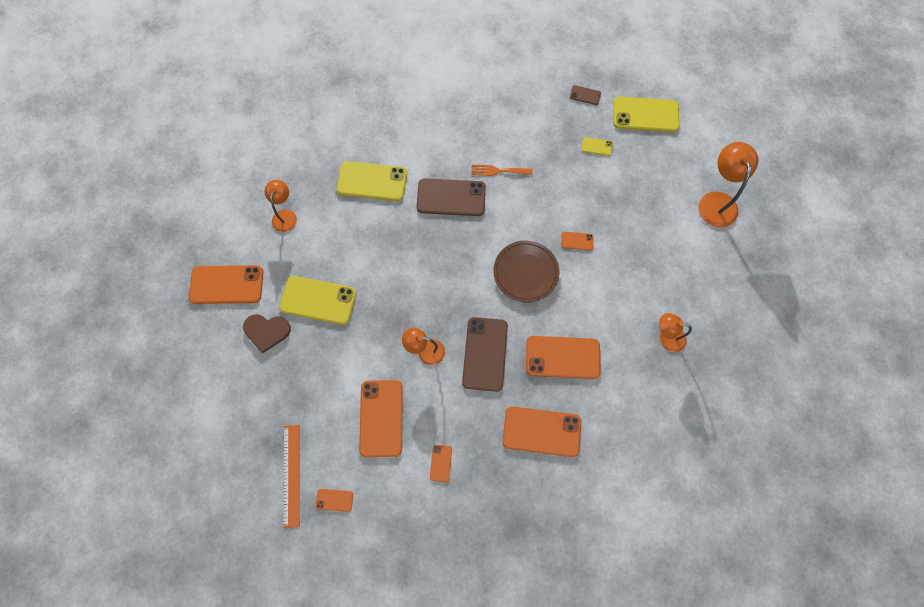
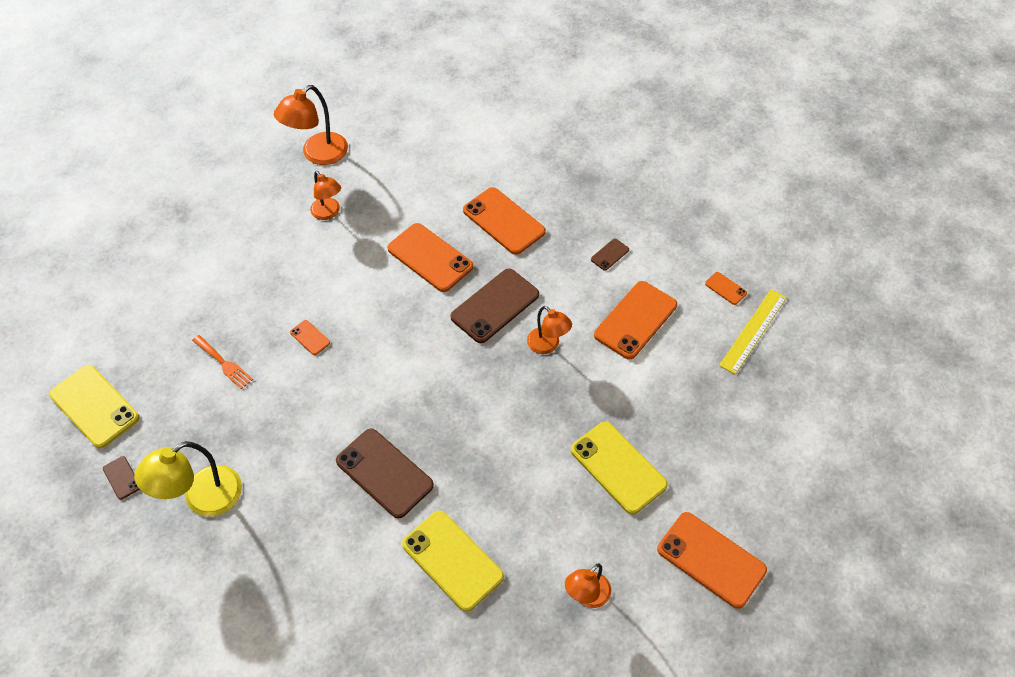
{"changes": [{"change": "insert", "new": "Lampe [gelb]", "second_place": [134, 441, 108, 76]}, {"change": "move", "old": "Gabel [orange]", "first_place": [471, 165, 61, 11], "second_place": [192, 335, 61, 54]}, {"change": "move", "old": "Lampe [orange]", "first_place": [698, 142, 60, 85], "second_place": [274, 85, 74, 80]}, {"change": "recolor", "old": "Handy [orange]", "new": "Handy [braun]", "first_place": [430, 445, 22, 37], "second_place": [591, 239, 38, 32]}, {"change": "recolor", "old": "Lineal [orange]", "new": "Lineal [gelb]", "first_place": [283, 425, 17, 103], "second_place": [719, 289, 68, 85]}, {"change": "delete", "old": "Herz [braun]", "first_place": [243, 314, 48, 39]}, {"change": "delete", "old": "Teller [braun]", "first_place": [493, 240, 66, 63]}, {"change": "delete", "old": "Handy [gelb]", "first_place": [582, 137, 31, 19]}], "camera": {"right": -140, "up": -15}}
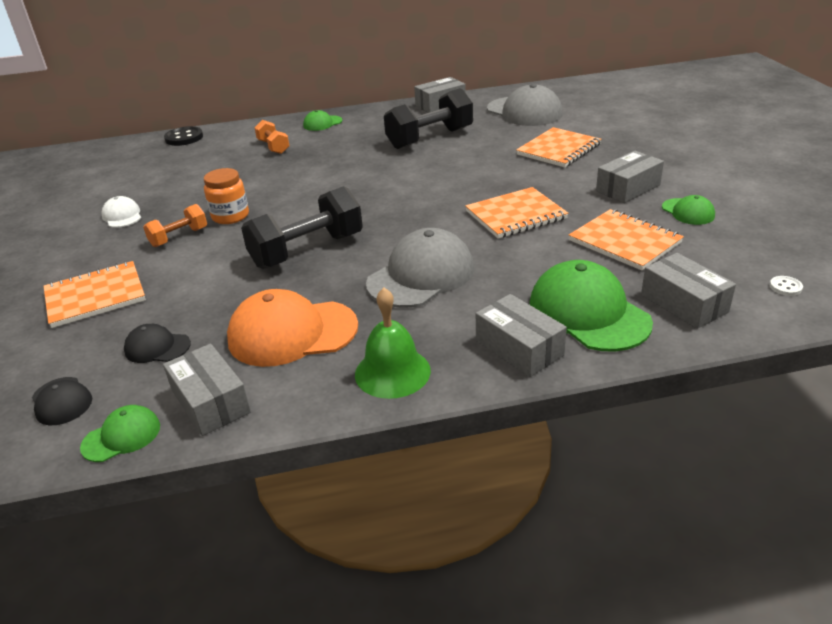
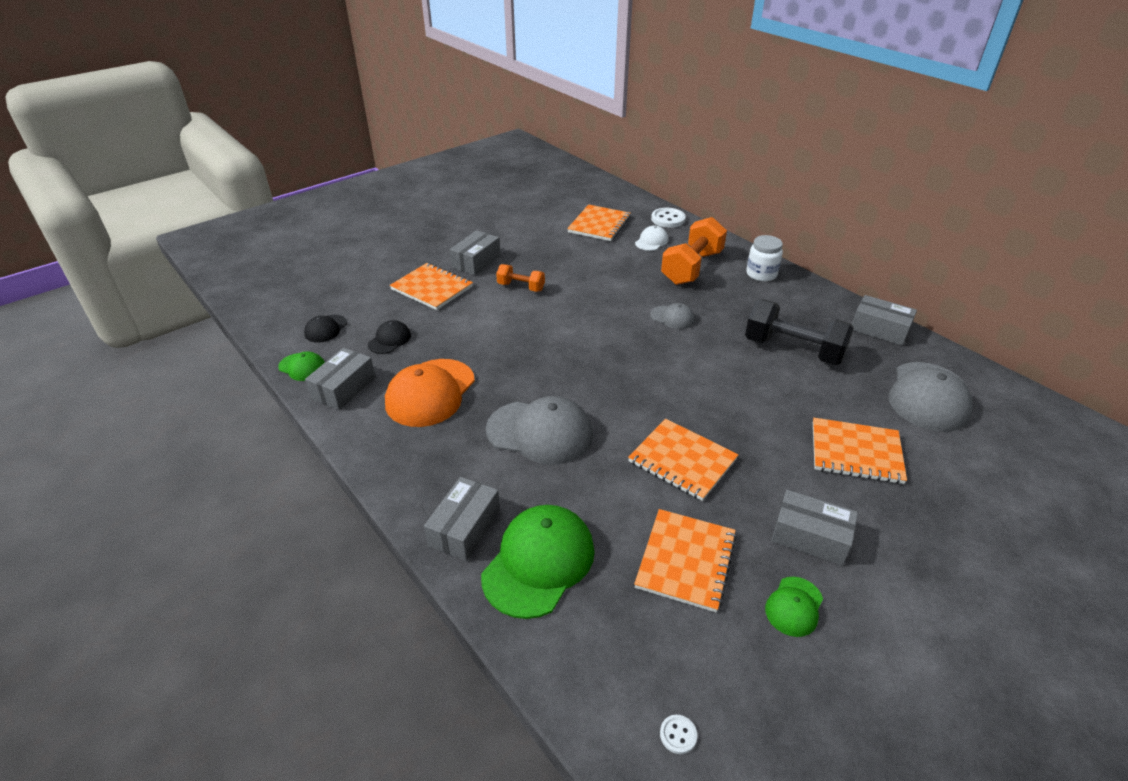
{"changes": [{"change": "rotate", "old": "Kappe [schwarz]", "first_place": [124, 324, 67, 39], "second_place": [368, 320, 43, 34], "degrees": 45}, {"change": "rotate", "old": "Kappe [orange]", "first_place": [227, 289, 131, 78], "second_place": [385, 359, 90, 68], "degrees": -120}, {"change": "move", "old": "Schachtel [grau]", "first_place": [641, 253, 95, 76], "second_place": [450, 230, 50, 45]}, {"change": "insert", "new": "Notizbuch [orange]", "second_place": [567, 204, 64, 37]}, {"change": "move", "old": "Kappe [weiß]", "first_place": [102, 196, 39, 32], "second_place": [635, 226, 33, 25]}, {"change": "insert", "new": "Kappe [grau]", "second_place": [650, 303, 45, 26]}, {"change": "recolor", "old": "Knopf [schwarz]", "new": "Knopf [weiß]", "first_place": [164, 126, 39, 20], "second_place": [651, 208, 35, 20]}, {"change": "resize", "old": "Hantel [orange]", "first_place": [254, 120, 35, 34], "second_place": [661, 217, 66, 68], "factor": 1.86}, {"change": "replace", "old": "Kappe [grün]", "new": "Einmachglas [weiß]", "first_place": [303, 110, 39, 21], "second_place": [746, 235, 37, 47]}, {"change": "delete", "old": "Einmachglas [orange]", "first_place": [204, 168, 45, 56]}, {"change": "delete", "old": "Hantel [schwarz]", "first_place": [241, 186, 122, 83]}, {"change": "delete", "old": "Glocke [grün]", "first_place": [355, 288, 76, 111]}], "camera": {"right": 60, "up": 5}}
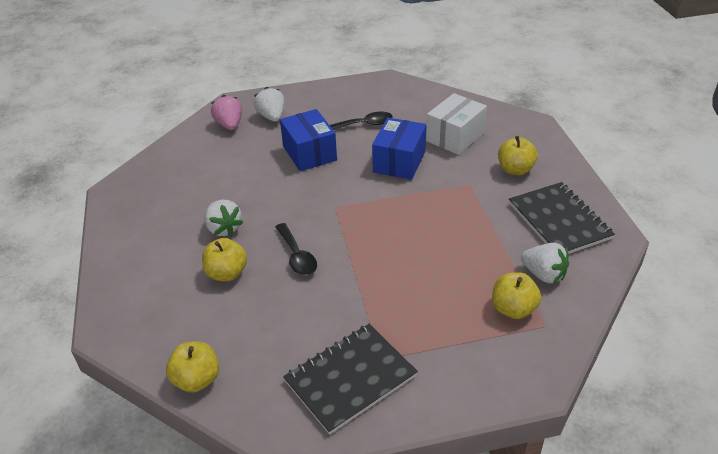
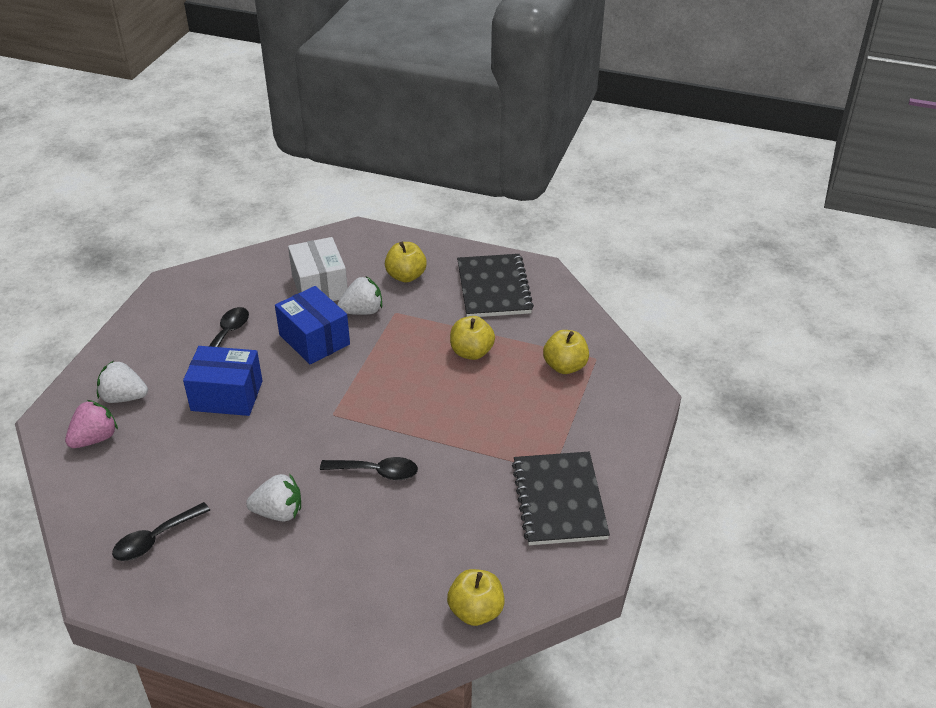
{"changes": [{"change": "rotate", "old": "Erdbeere [rosa]", "first_place": [211, 95, 31, 35], "second_place": [65, 400, 53, 48], "degrees": 120}, {"change": "insert", "new": "Löffel [schwarz]", "second_place": [112, 502, 99, 59]}, {"change": "move", "old": "Erdbeere [weiß]", "first_place": [521, 243, 48, 40], "second_place": [337, 276, 45, 39]}, {"change": "move", "old": "Apfel [gelb]", "first_place": [202, 238, 45, 43], "second_place": [450, 316, 45, 44]}, {"change": "rotate", "old": "Notizbuch [schwarz]", "first_place": [509, 182, 106, 72], "second_place": [457, 254, 77, 63], "degrees": 75}], "camera": {"right": -60, "up": 0}}
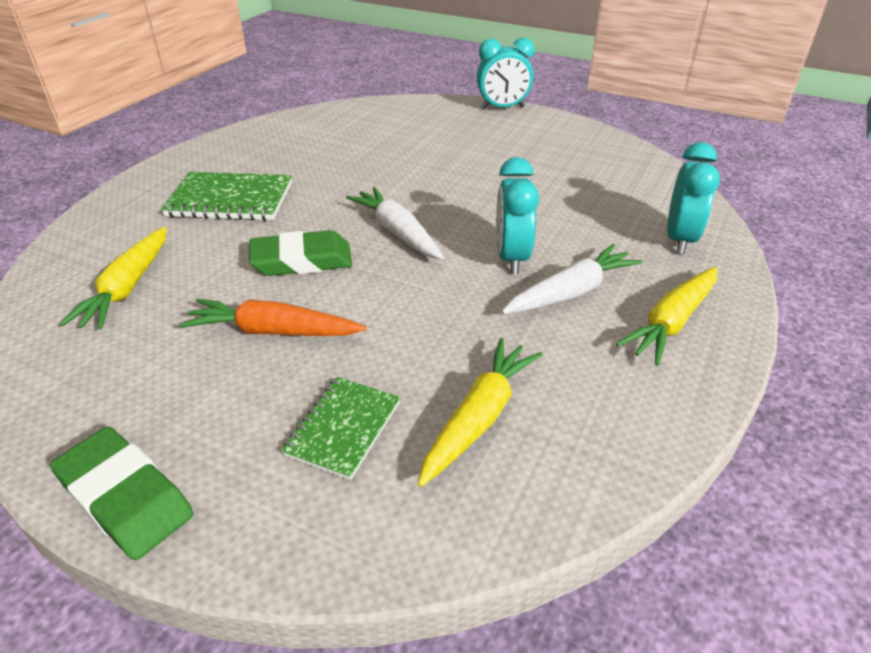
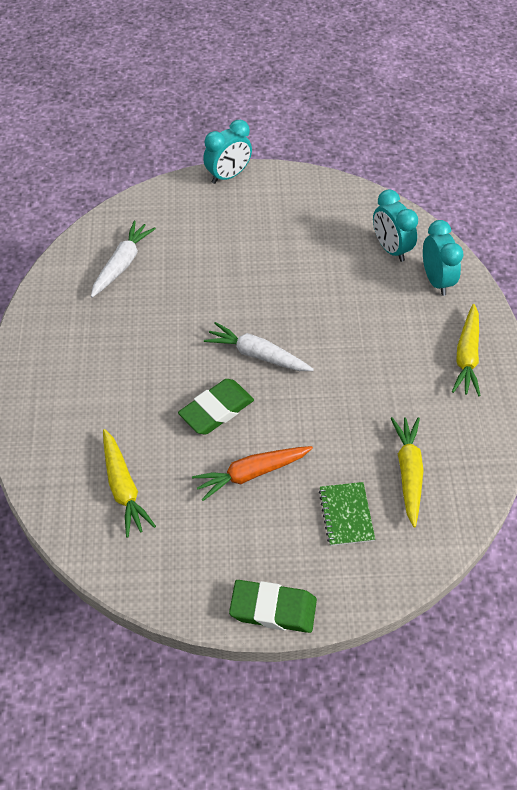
{"changes": [{"change": "move", "old": "Karotte [weiß]", "first_place": [501, 244, 141, 70], "second_place": [91, 221, 65, 77]}, {"change": "move", "old": "Wecker [türkis]", "first_place": [496, 157, 43, 117], "second_place": [373, 189, 45, 73]}, {"change": "delete", "old": "Notizbuch [grün]", "first_place": [161, 172, 131, 49]}], "camera": {"right": -30, "up": 15}}
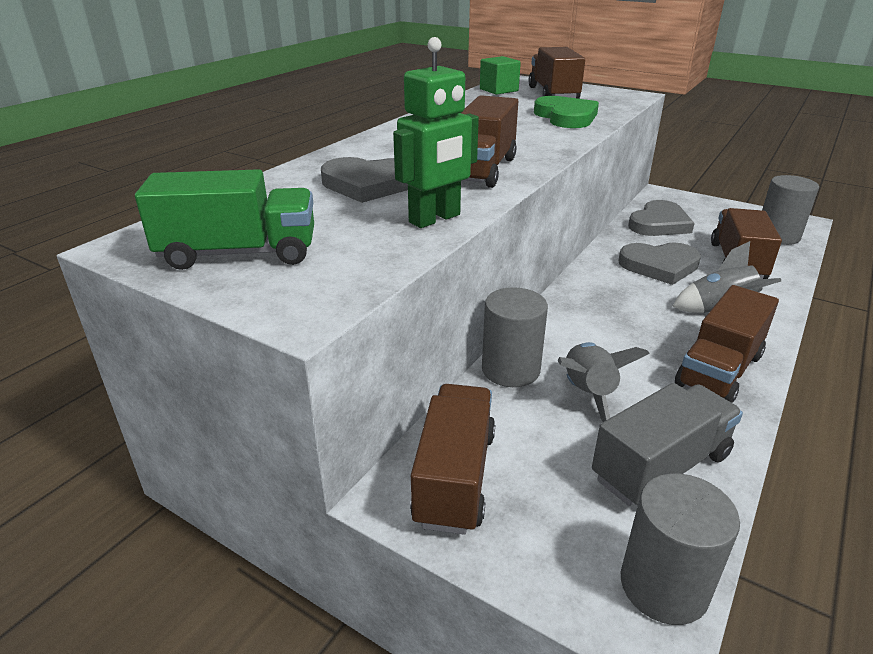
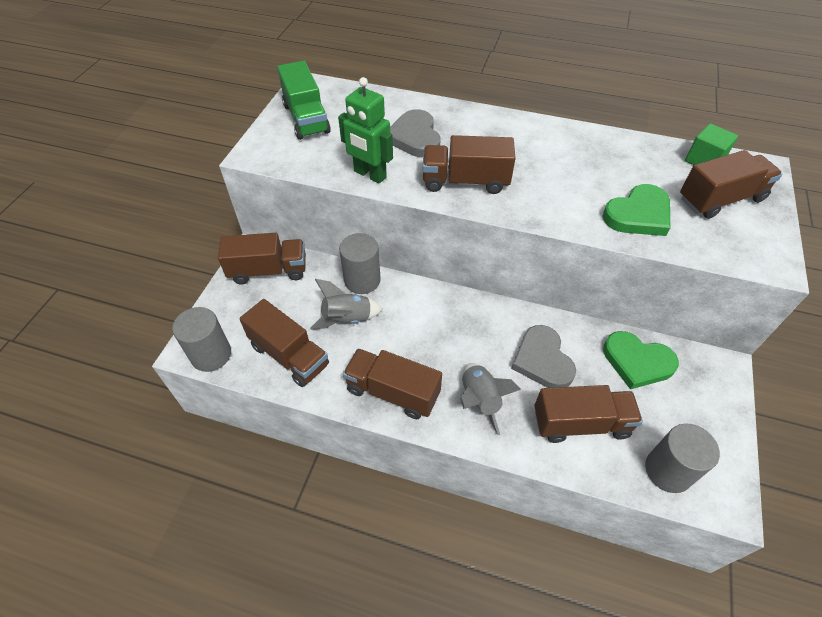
{"changes": [{"change": "recolor", "old": "Lastwagen [grau]", "new": "Lastwagen [braun]", "first_place": [592, 383, 151, 123], "second_place": [239, 299, 90, 88]}, {"change": "recolor", "old": "Herz [grau]", "new": "Herz [grün]", "first_place": [628, 200, 67, 36], "second_place": [603, 331, 76, 58]}], "camera": {"right": 75, "up": 20}}
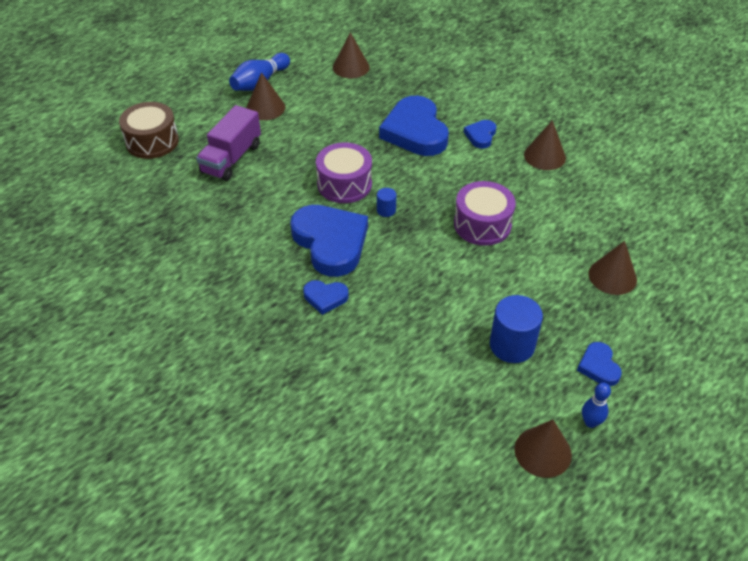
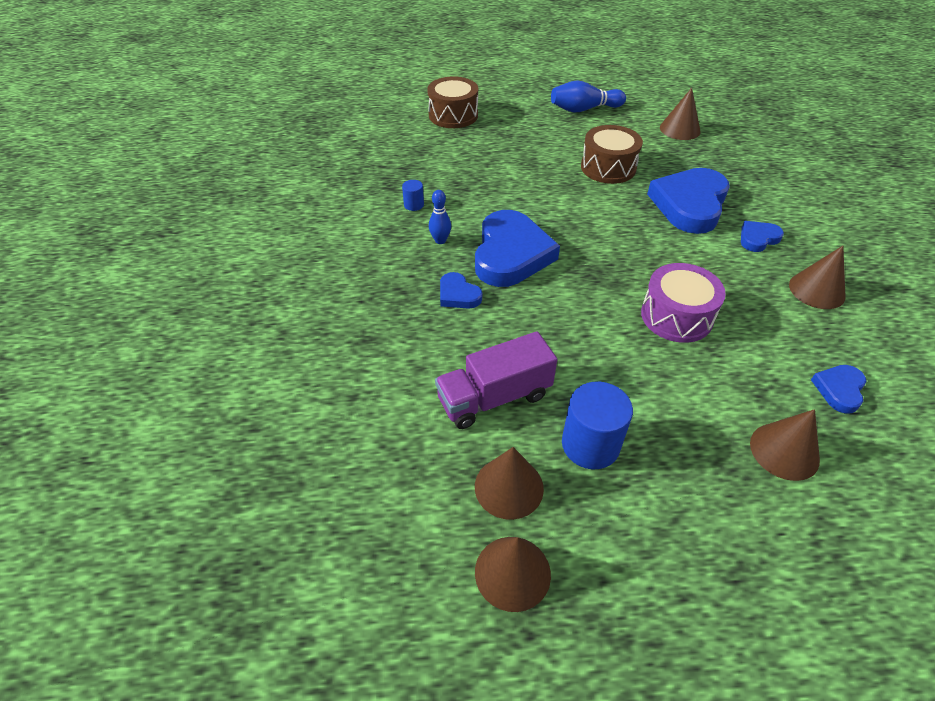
{"changes": [{"change": "move", "old": "Vollzylinder [blau]", "first_place": [377, 188, 19, 29], "second_place": [402, 180, 22, 31]}, {"change": "move", "old": "Bowlingkegel [blau]", "first_place": [582, 383, 29, 45], "second_place": [429, 190, 22, 54]}, {"change": "move", "old": "Lastwagen [lila]", "first_place": [196, 105, 65, 76], "second_place": [435, 331, 123, 98]}, {"change": "move", "old": "Kegel [braun]", "first_place": [247, 72, 38, 48], "second_place": [475, 447, 69, 73]}, {"change": "insert", "new": "Trommel [braun]", "second_place": [581, 125, 62, 59]}, {"change": "move", "old": "Herz [blau]", "first_place": [577, 342, 45, 44], "second_place": [811, 365, 55, 49]}, {"change": "delete", "old": "Trommel [lila]", "first_place": [316, 142, 56, 61]}], "camera": {"right": 40, "up": 0}}
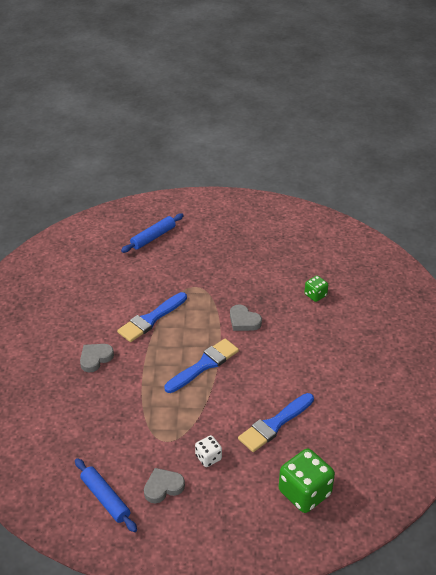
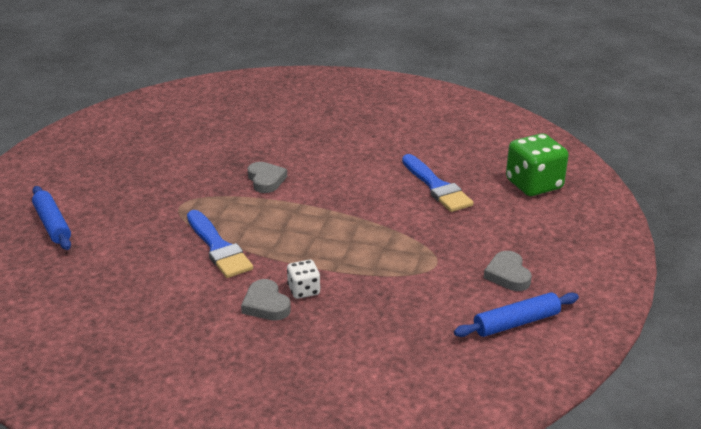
{"changes": [{"change": "rotate", "old": "Herz [grau]", "first_place": [230, 305, 32, 26], "second_place": [248, 162, 39, 31], "degrees": -75}, {"change": "move", "old": "Spielwürfel [weiß]", "first_place": [195, 435, 27, 32], "second_place": [287, 260, 34, 39]}, {"change": "delete", "old": "Pinsel [blau]", "first_place": [164, 338, 75, 55]}, {"change": "delete", "old": "Spielwürfel [grün]", "first_place": [305, 276, 23, 26]}], "camera": {"right": -75, "up": -10}}
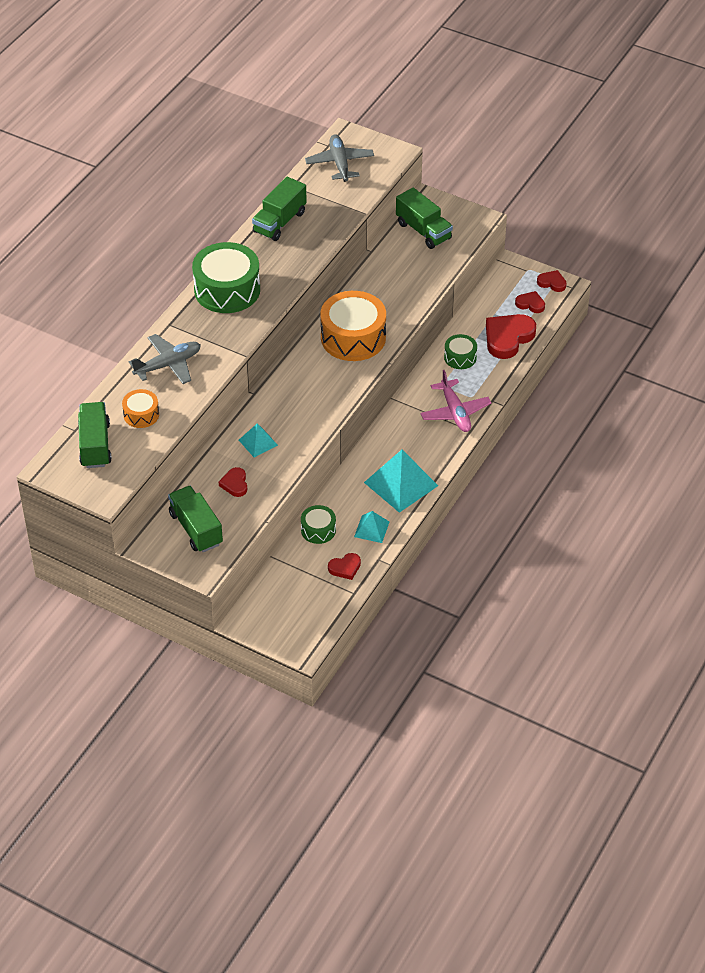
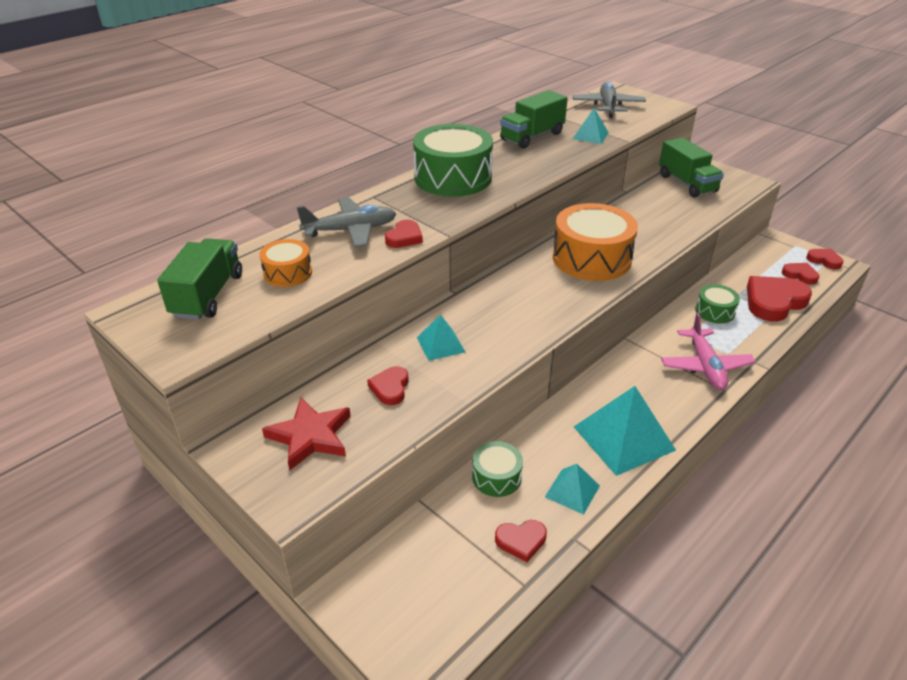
{"changes": [{"change": "replace", "old": "Lastwagen [grün]", "new": "Stern [rot]", "first_place": [168, 486, 55, 66], "second_place": [262, 398, 89, 72]}, {"change": "insert", "new": "Herz [rot]", "second_place": [385, 220, 38, 28]}, {"change": "insert", "new": "Pyramide [türkis]", "second_place": [573, 108, 36, 36]}], "camera": {"right": 15, "up": -10}}
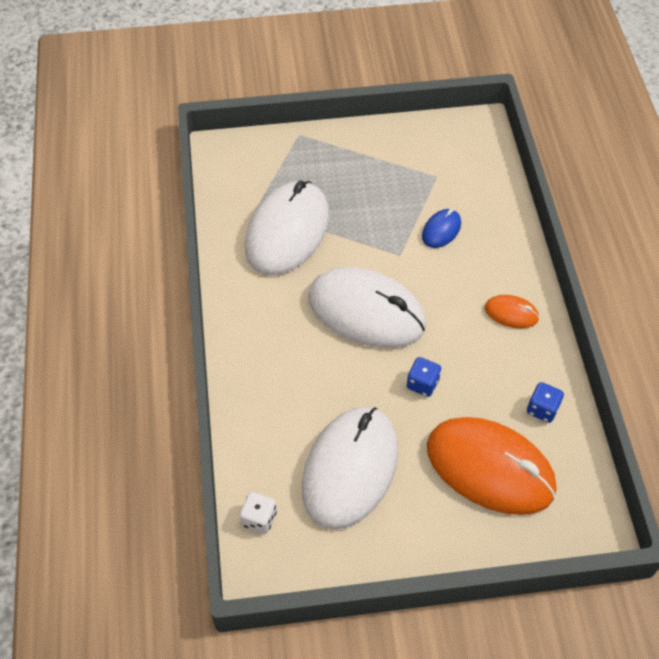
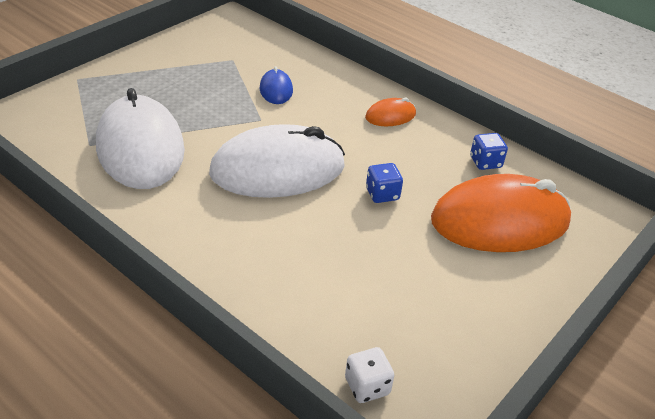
{"changes": [{"change": "delete", "old": "Computermaus [weiß]", "first_place": [302, 407, 96, 123]}], "camera": {"right": -45, "up": -15}}
